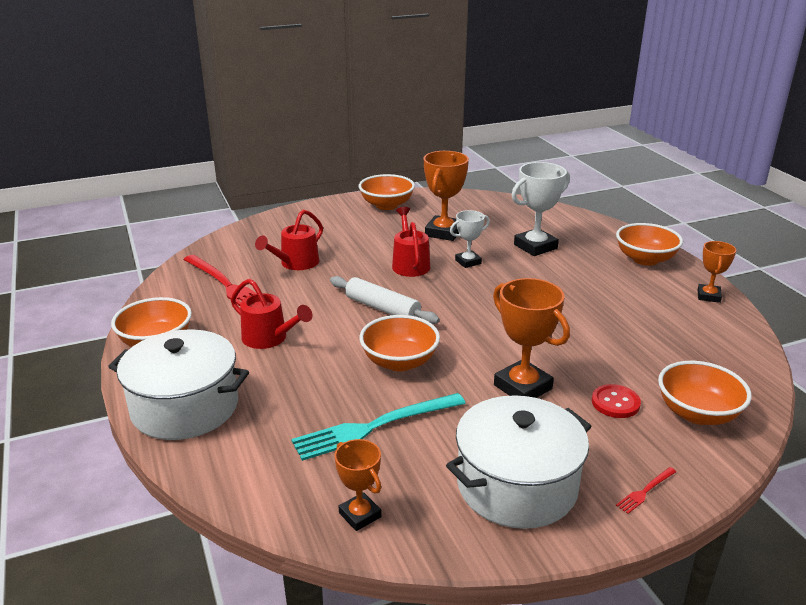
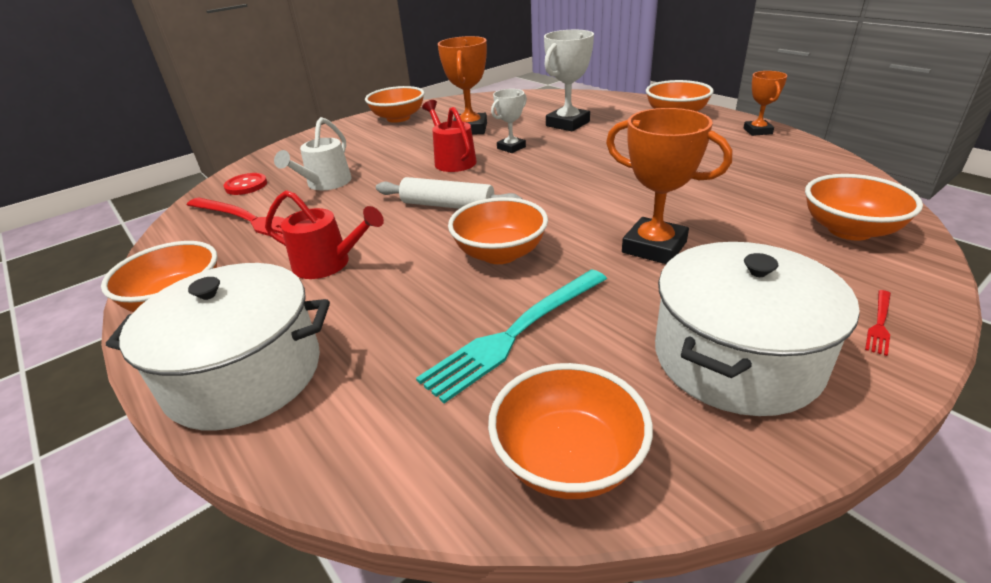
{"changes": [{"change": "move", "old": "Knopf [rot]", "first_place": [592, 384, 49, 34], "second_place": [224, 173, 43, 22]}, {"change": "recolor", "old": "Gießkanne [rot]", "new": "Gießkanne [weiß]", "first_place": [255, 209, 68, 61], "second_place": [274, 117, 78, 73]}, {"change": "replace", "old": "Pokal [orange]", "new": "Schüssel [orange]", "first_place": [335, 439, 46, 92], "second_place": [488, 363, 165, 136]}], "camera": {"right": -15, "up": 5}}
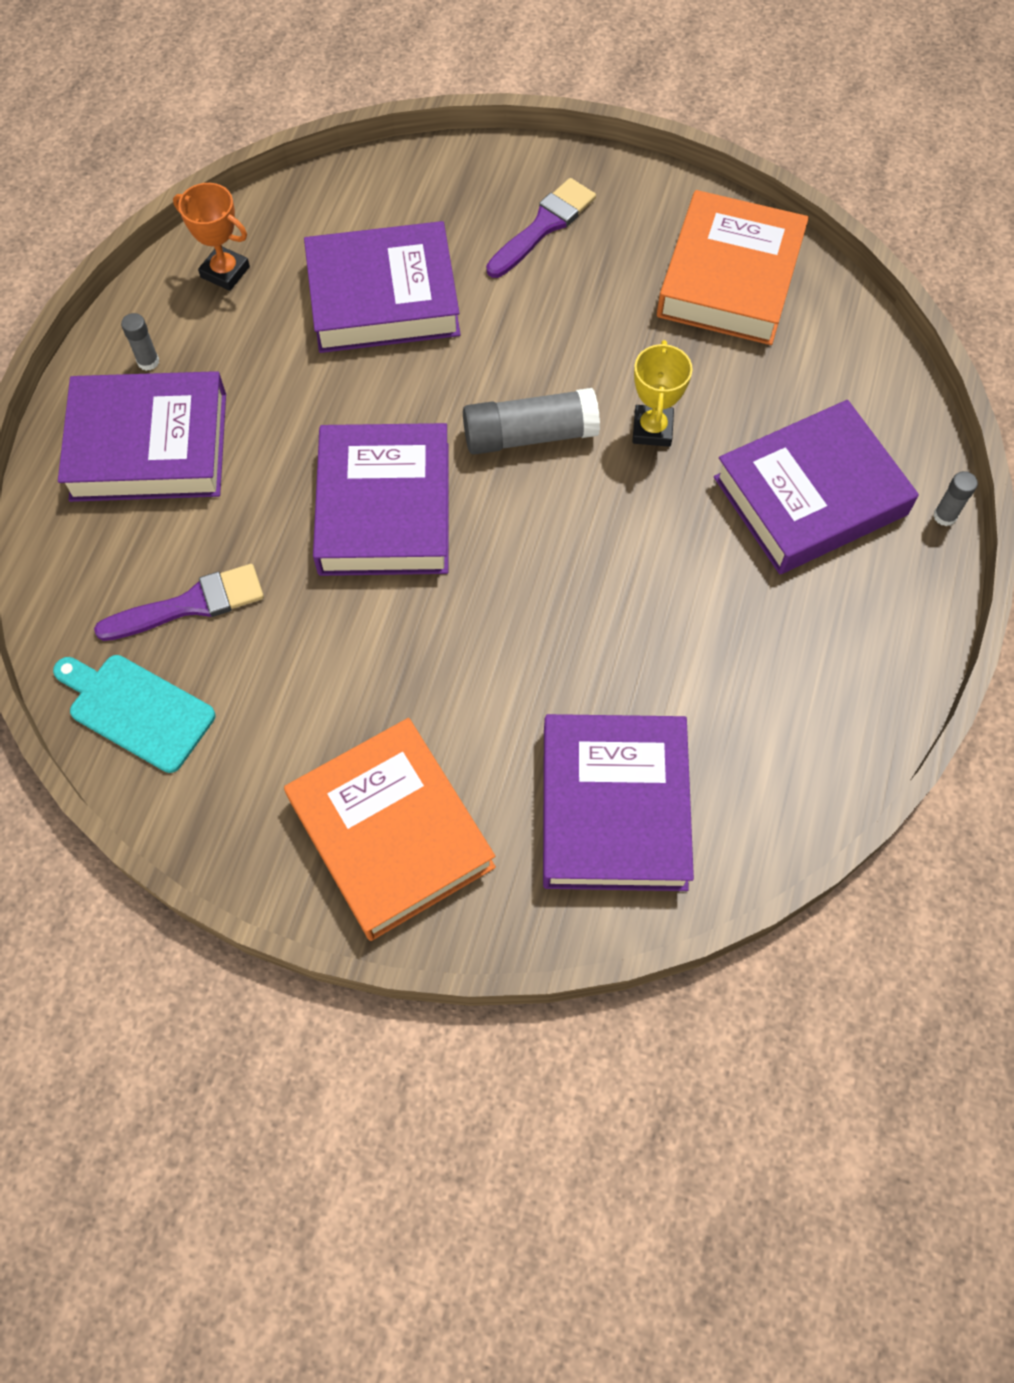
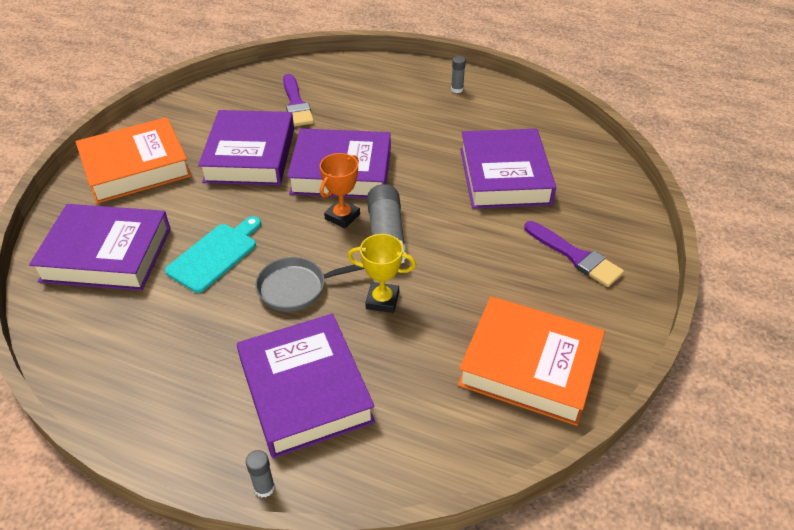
{"changes": [{"change": "move", "old": "Schneidebrett [türkis]", "first_place": [53, 655, 162, 118], "second_place": [165, 216, 96, 77]}, {"change": "move", "old": "Buch [lila]", "first_place": [58, 371, 168, 131], "second_place": [198, 110, 96, 76]}, {"change": "insert", "new": "Pfanne [grau]", "second_place": [255, 257, 109, 55]}, {"change": "move", "old": "Pokal [orange]", "first_place": [173, 183, 77, 108], "second_place": [320, 153, 40, 75]}], "camera": {"right": 95, "up": -20}}
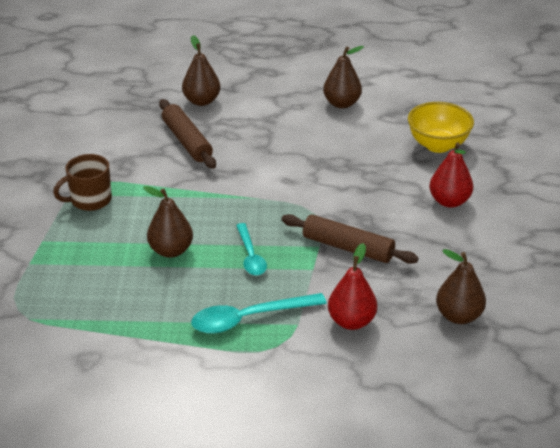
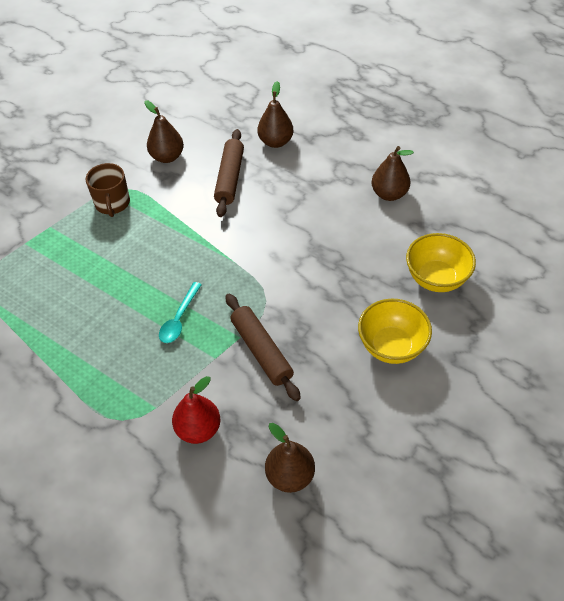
{"changes": [{"change": "rotate", "old": "Tasse [braun]", "first_place": [53, 154, 59, 57], "second_place": [86, 163, 44, 54], "degrees": -105}, {"change": "move", "old": "Birne [braun]", "first_place": [143, 186, 50, 72], "second_place": [144, 100, 40, 63]}, {"change": "replace", "old": "Birne [rot]", "new": "Schüssel [gelb]", "first_place": [429, 143, 44, 65], "second_place": [358, 299, 74, 65]}, {"change": "delete", "old": "Löffel [türkis]", "first_place": [191, 293, 136, 41]}], "camera": {"right": 35, "up": 15}}
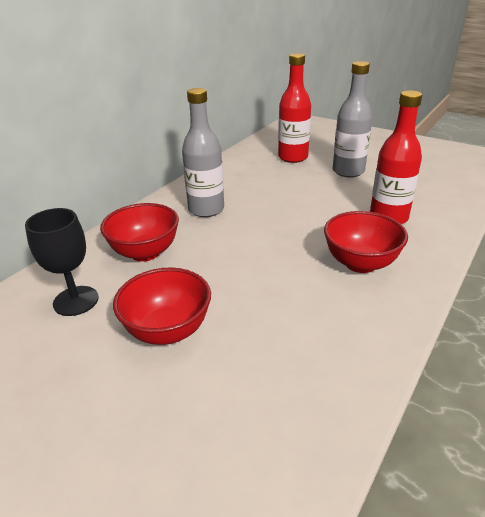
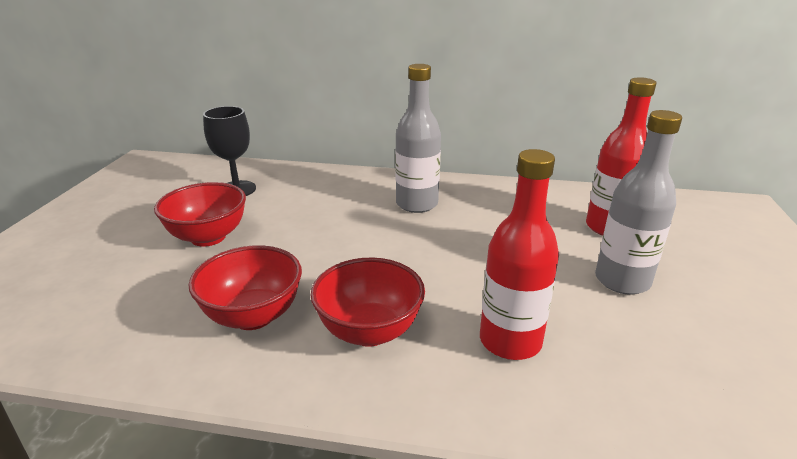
{"changes": [{"change": "move", "old": "Schüssel [rot]", "first_place": [100, 203, 79, 59], "second_place": [189, 245, 113, 85]}], "camera": {"right": 65, "up": -5}}
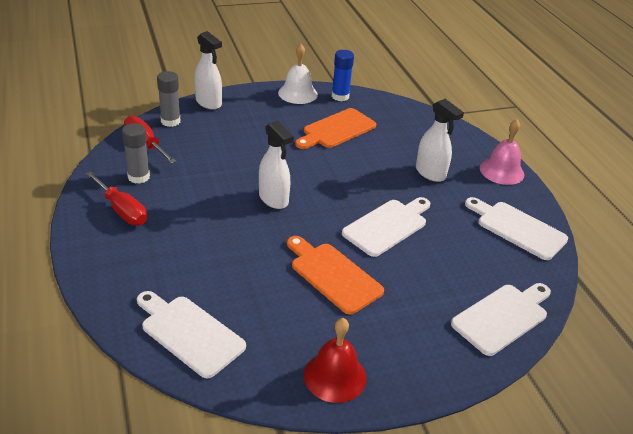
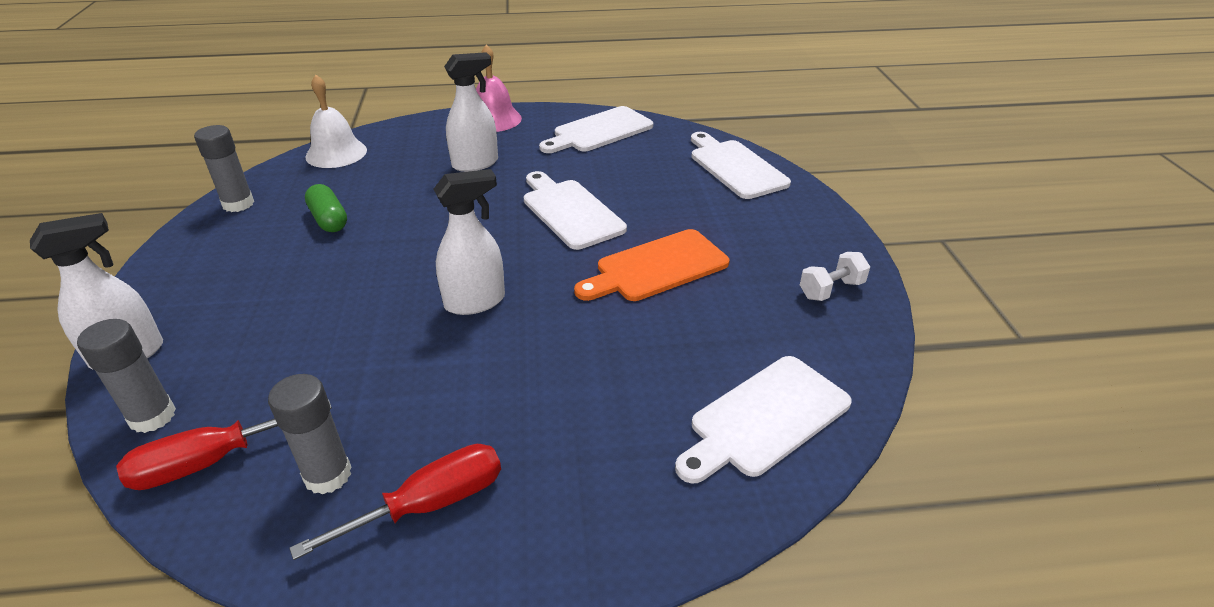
{"changes": [{"change": "recolor", "old": "Klebestift [blau]", "new": "Klebestift [grau]", "first_place": [332, 50, 22, 51], "second_place": [194, 125, 60, 87]}, {"change": "move", "old": "Glocke [weiß]", "first_place": [278, 44, 40, 60], "second_place": [305, 74, 62, 94]}, {"change": "replace", "old": "Schneidebrett [orange]", "new": "Kapsel [grün]", "first_place": [295, 108, 81, 41], "second_place": [305, 184, 42, 48]}, {"change": "replace", "old": "Glocke [rot]", "new": "Hantel [weiß]", "first_place": [304, 318, 62, 85], "second_place": [800, 252, 70, 49]}], "camera": {"right": -75, "up": 0}}
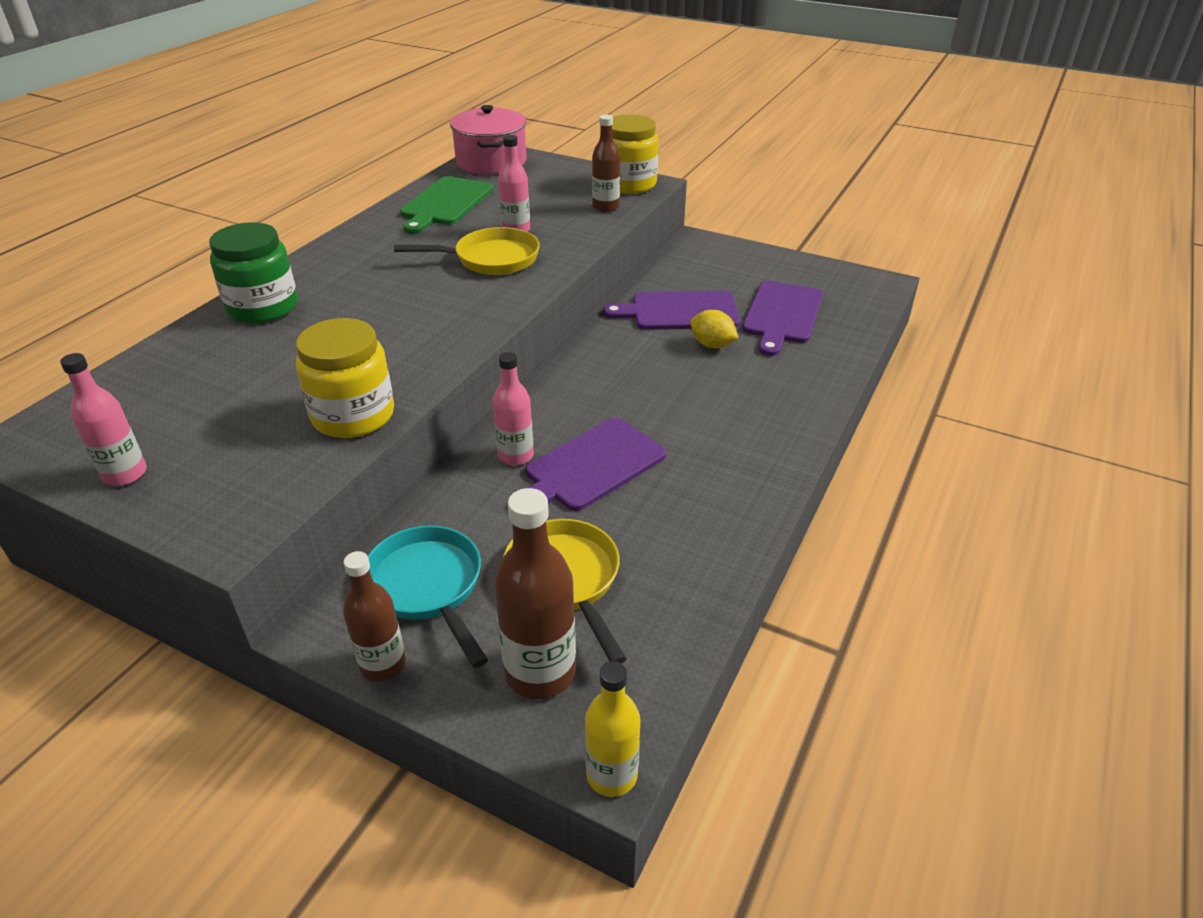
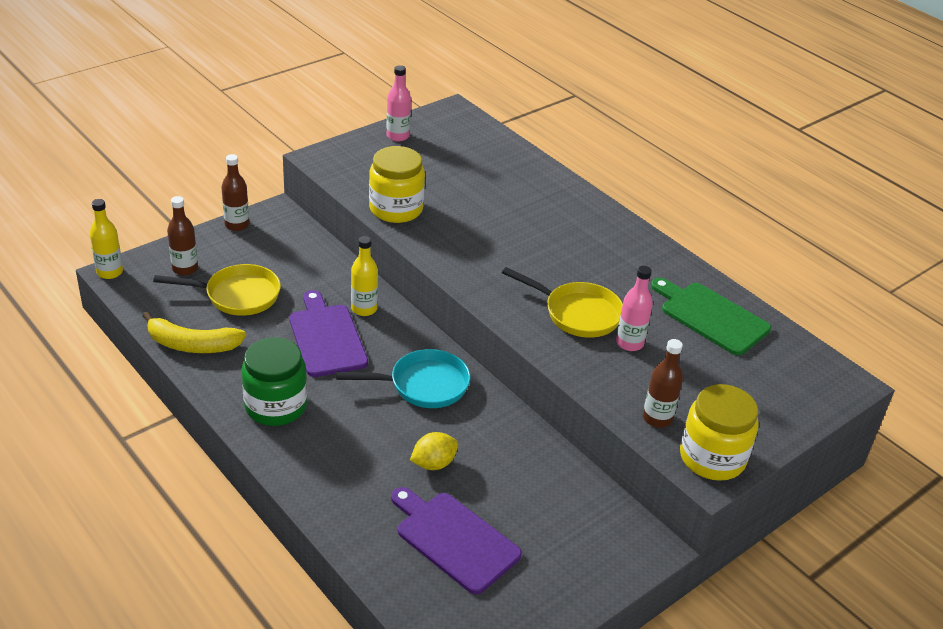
{"changes": [{"change": "insert", "new": "Banane [gelb]", "second_place": [142, 312, 104, 41]}, {"change": "resize", "old": "Flasche [braun]", "first_place": [494, 488, 82, 211], "second_place": [167, 196, 31, 80], "factor": 0.65}, {"change": "move", "old": "Einmachglas [grün]", "first_place": [209, 222, 89, 101], "second_place": [241, 337, 66, 89]}, {"change": "move", "old": "Pfanne [türkis]", "first_place": [368, 525, 120, 143], "second_place": [336, 349, 135, 59]}, {"change": "recolor", "old": "Flasche [rosa]", "new": "Flasche [gelb]", "first_place": [493, 352, 41, 114], "second_place": [351, 236, 27, 80]}, {"change": "rotate", "old": "Pfanne [gelb]", "first_place": [394, 227, 146, 48], "second_place": [502, 267, 121, 71], "degrees": -75}, {"change": "delete", "old": "Kochtopf [rosa]", "first_place": [450, 105, 76, 70]}, {"change": "delete", "old": "Schneidebrett [lila]", "first_place": [603, 291, 137, 39]}], "camera": {"right": 110, "up": 0}}
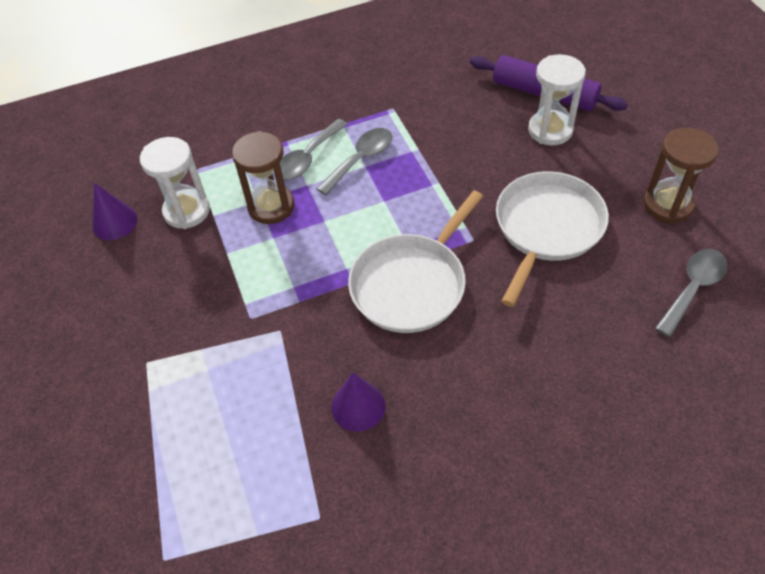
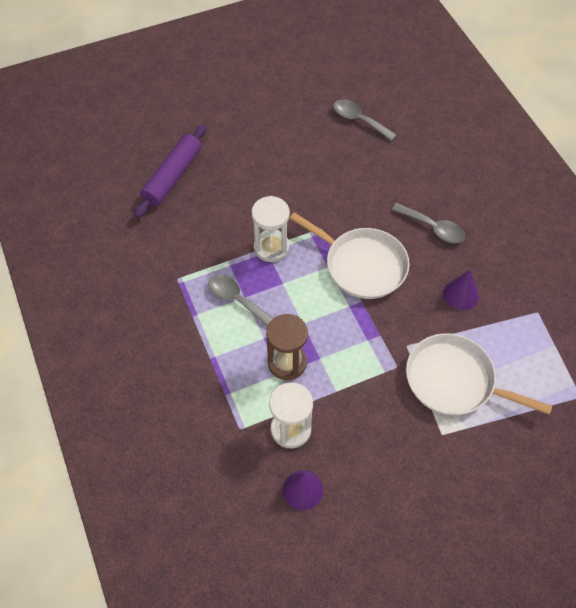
{"changes": [{"change": "move", "old": "Sanduhr [weiß]", "first_place": [528, 54, 58, 92], "second_place": [252, 196, 38, 66]}, {"change": "move", "old": "Löffel [grau]", "first_place": [280, 119, 68, 60], "second_place": [392, 203, 73, 40]}, {"change": "move", "old": "Pfanne [weiß]", "first_place": [496, 171, 113, 136], "second_place": [406, 333, 146, 82]}, {"change": "delete", "old": "Sanduhr [braun]", "first_place": [644, 127, 74, 97]}], "camera": {"right": -95, "up": 5}}
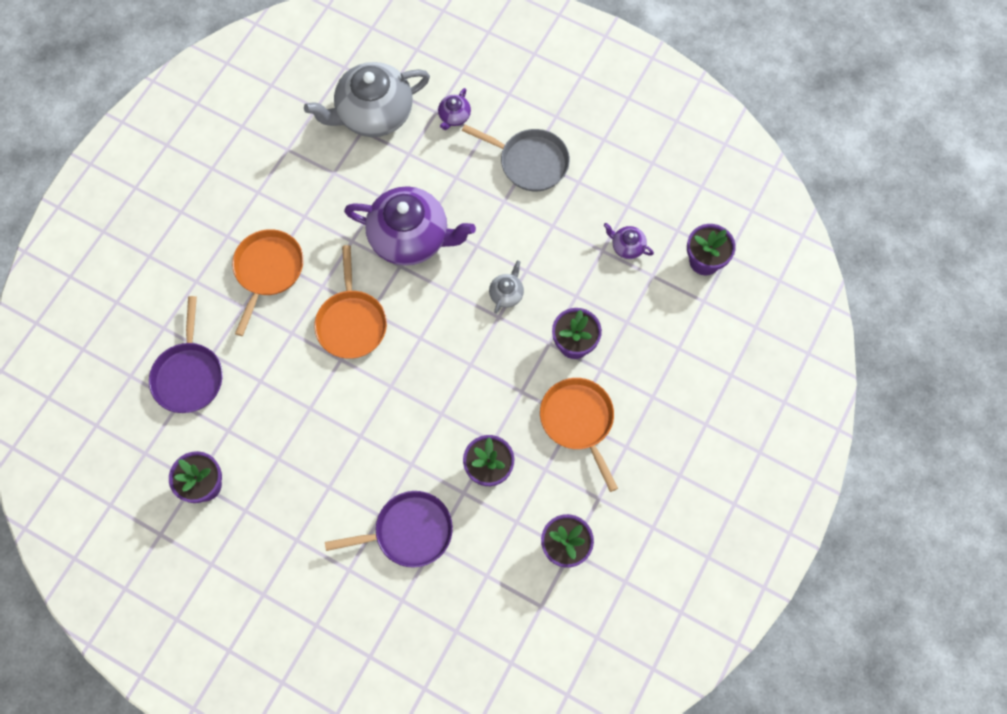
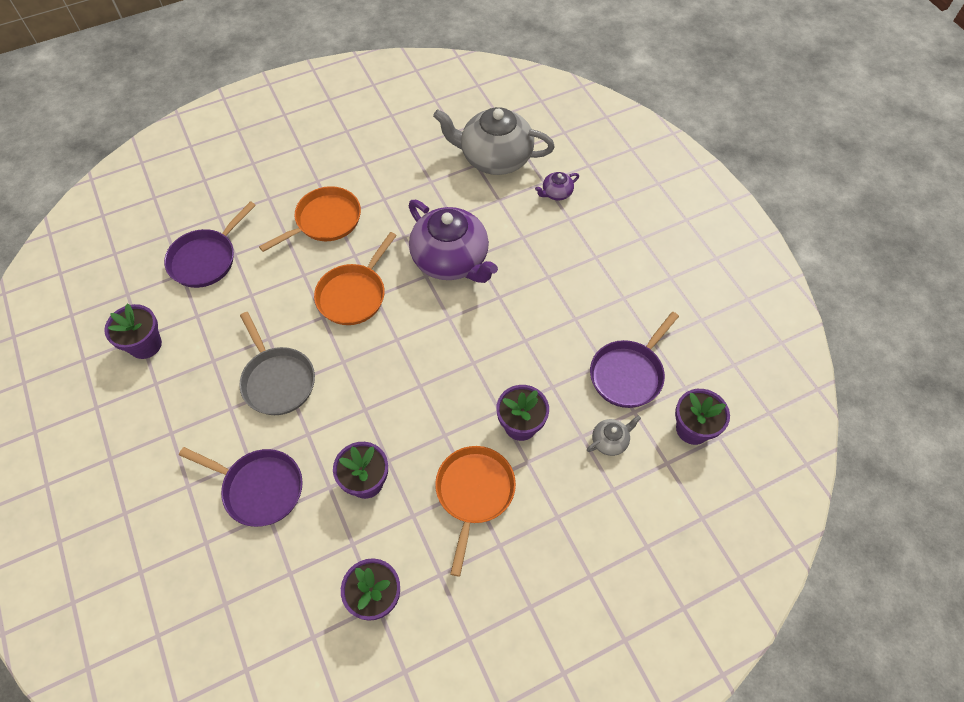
{"changes": [{"change": "move", "old": "Pfanne [grau]", "first_place": [462, 124, 108, 67], "second_place": [239, 312, 76, 103]}, {"change": "move", "old": "Teekanne [grau]", "first_place": [489, 260, 35, 54], "second_place": [587, 415, 54, 41]}, {"change": "replace", "old": "Teekanne [lila]", "new": "Pfanne [lila]", "first_place": [604, 223, 50, 36], "second_place": [590, 312, 89, 96]}], "camera": {"right": 35, "up": -10}}
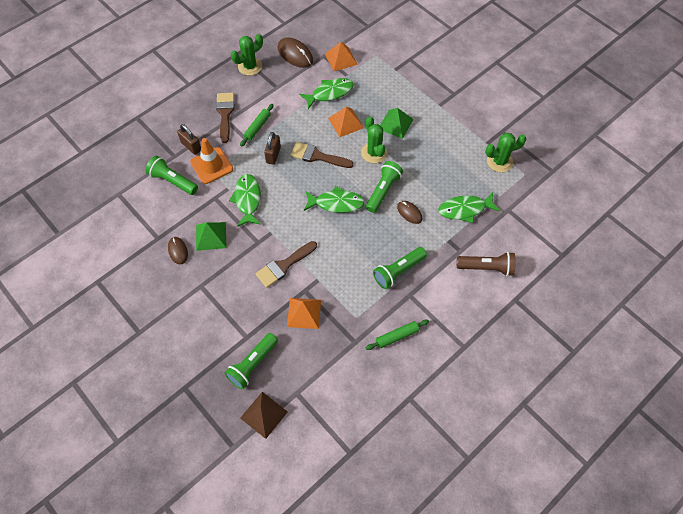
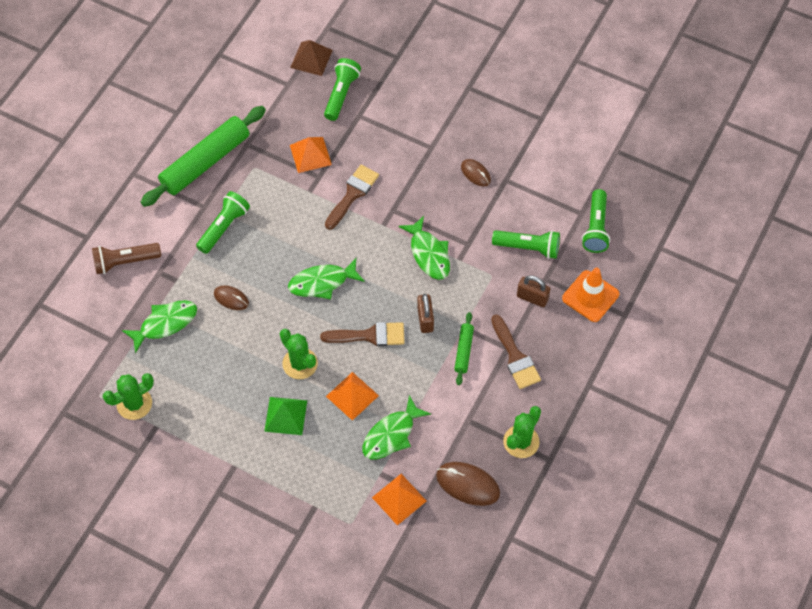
{"changes": [{"change": "resize", "old": "Nudelholz [grün]", "first_place": [366, 320, 63, 30], "second_place": [141, 106, 125, 101], "factor": 2.13}, {"change": "move", "old": "Leitkegel [orange]", "first_place": [190, 138, 43, 46], "second_place": [562, 268, 57, 54]}, {"change": "move", "old": "Taschenlampe [grün]", "first_place": [366, 161, 37, 52], "second_place": [582, 189, 28, 64]}, {"change": "delete", "old": "Pyramide [grün]", "first_place": [196, 222, 31, 29]}], "camera": {"right": 160, "up": 0}}
